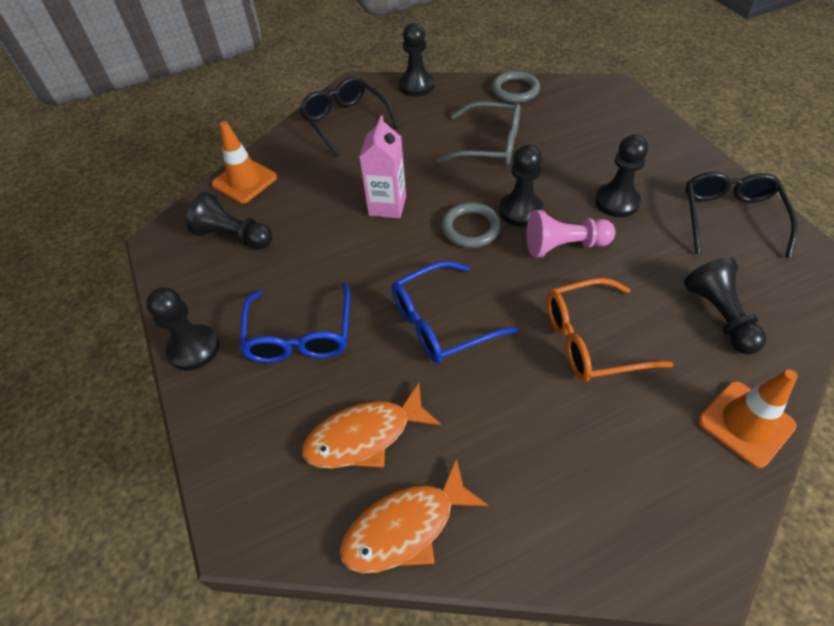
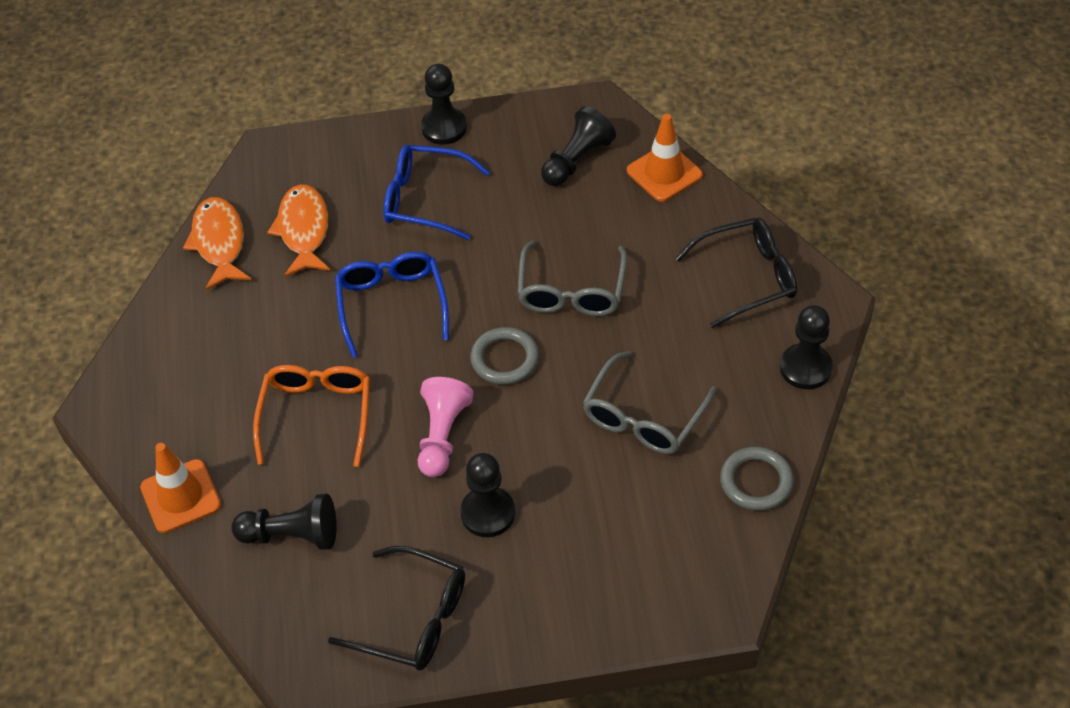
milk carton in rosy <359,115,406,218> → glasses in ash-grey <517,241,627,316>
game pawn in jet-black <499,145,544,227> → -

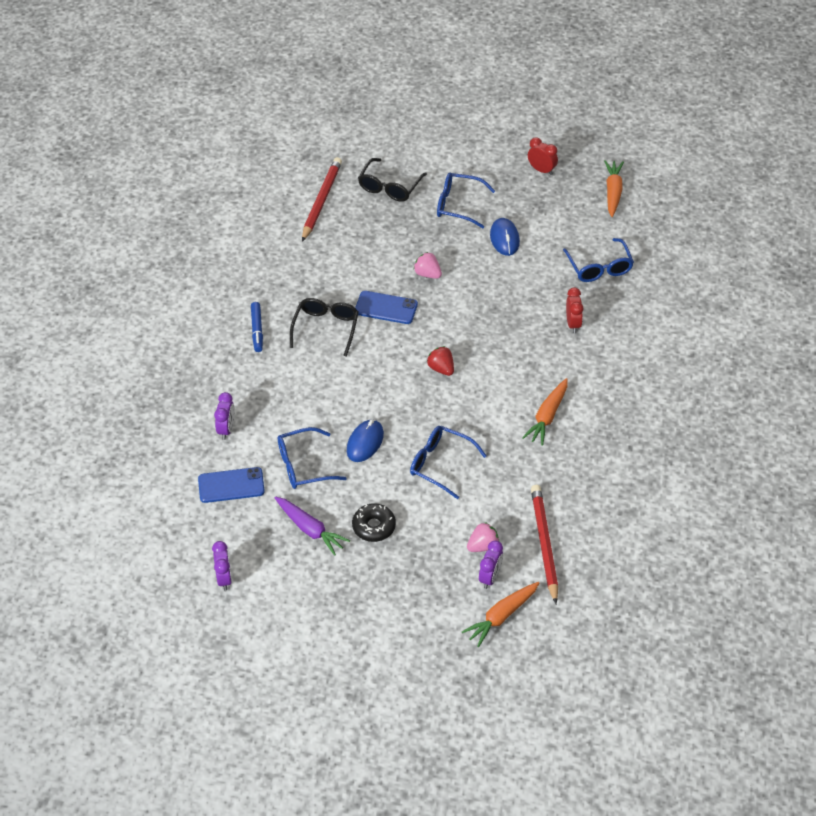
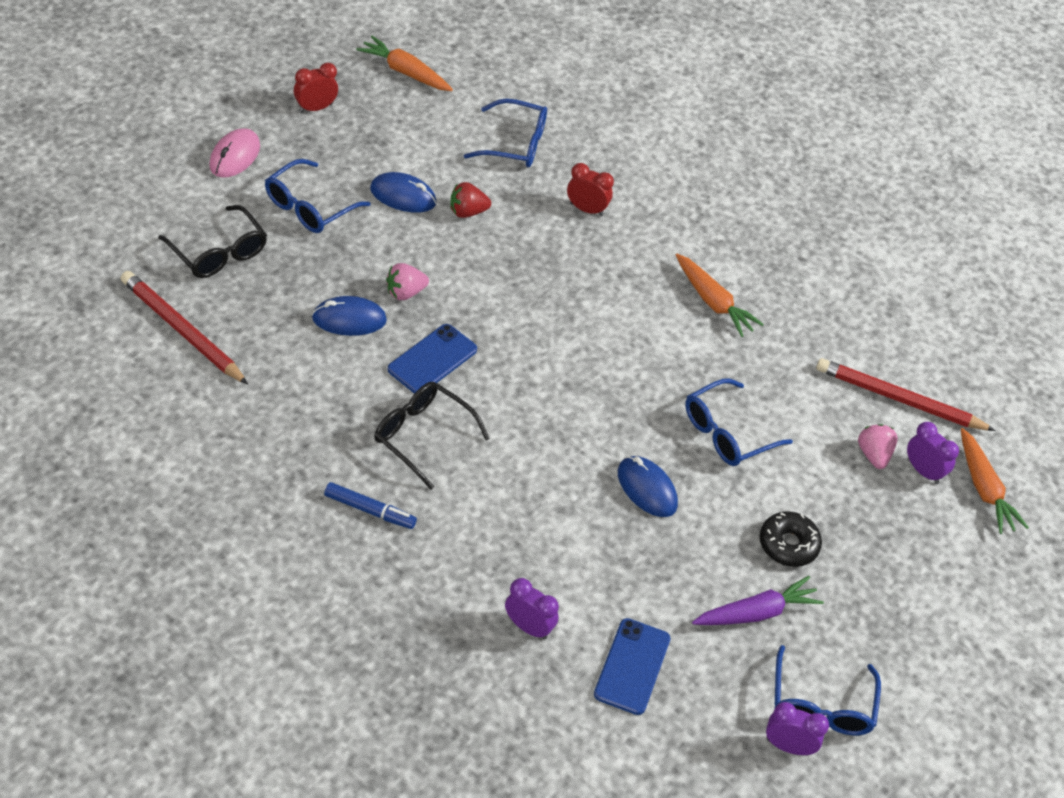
glasses in cobalt <278,427,347,489> → glasses in cobalt <775,645,881,735>, relocated
toy strawberry in scarlet <427,346,454,376> → toy strawberry in scarlet <450,182,491,218>, relocated
- → computer mouse in rosy <209,128,260,178>
- → computer mouse in cobalt <312,296,387,336>

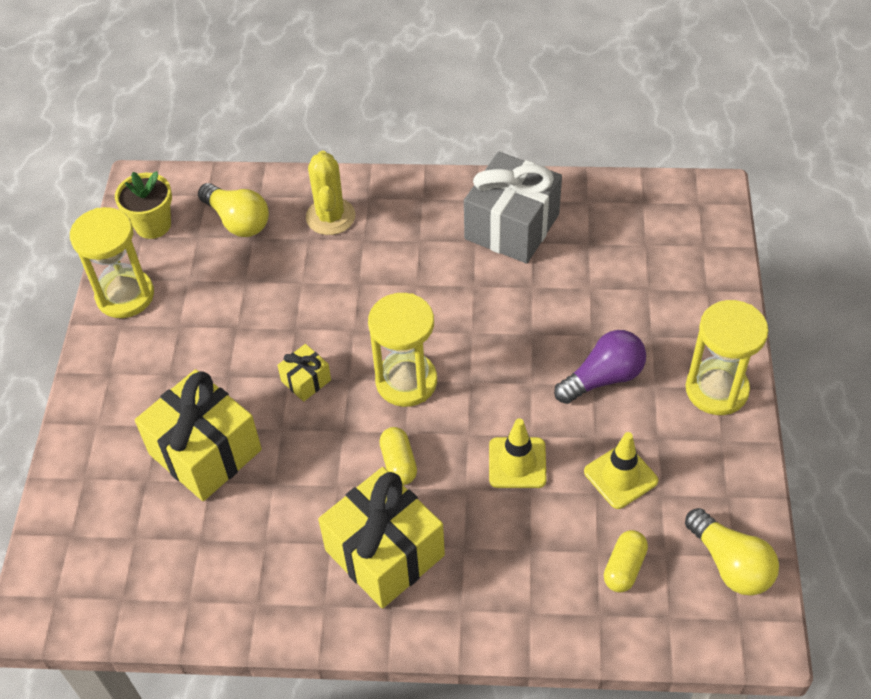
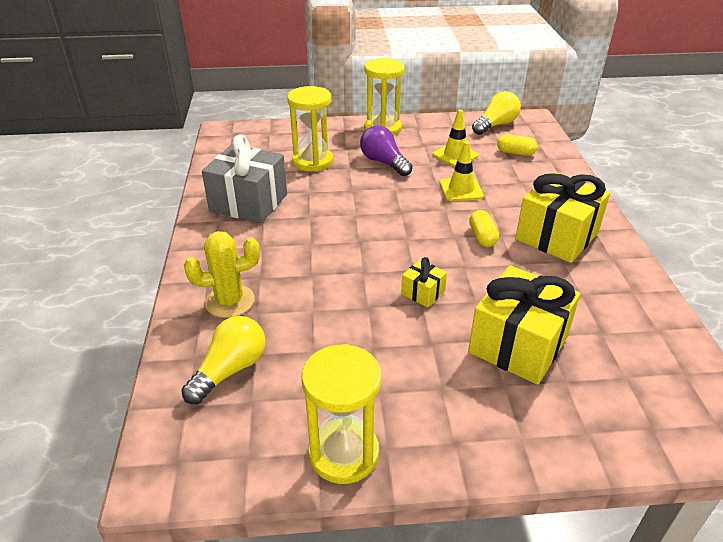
flower pot in yellow <115,171,172,239> → -
sand timer in yellow <368,293,437,407> → sand timer in yellow <287,86,333,172>, relocated
pill in yellow <379,427,417,485> → pill in yellow <469,210,499,247>, 75 degrees counterclockwise

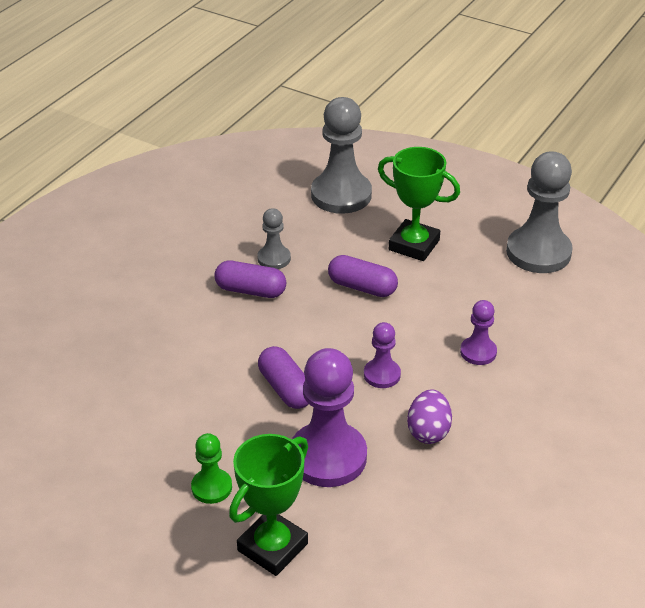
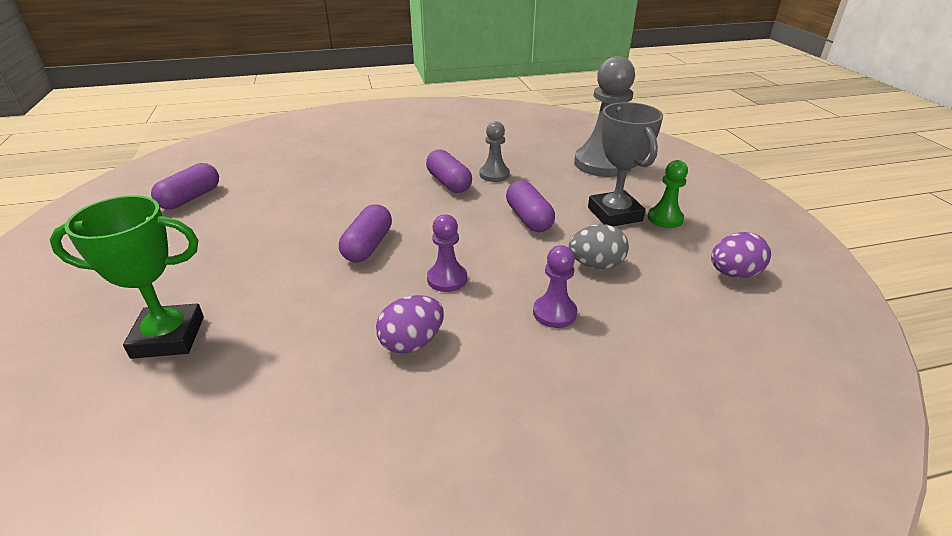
game pawn in leaf-green <191,433,232,504> → game pawn in leaf-green <648,160,688,228>, relocated
game pawn in purple <292,348,367,487> → -
trophy in leaf-green <378,147,460,261> → trophy in ash-grey <588,102,663,226>
game pawn in ash-grey <506,151,573,273> → egg shape in purple <711,232,771,278>
- → pill in purple <151,163,219,209>
- → egg shape in ash-grey <569,224,629,269>

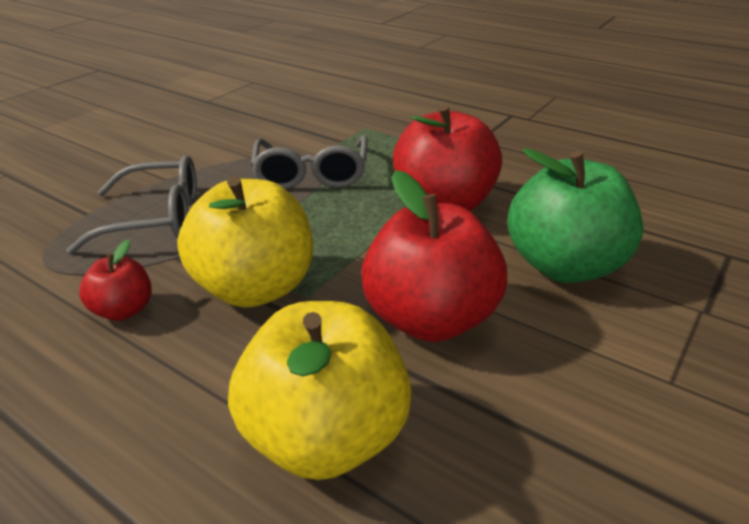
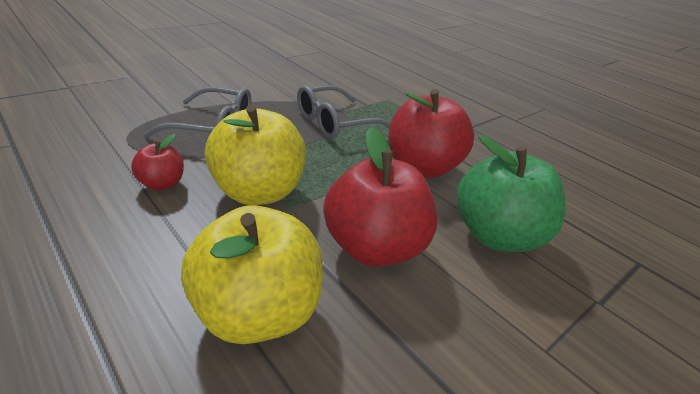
glasses in ash-grey <251,135,368,189> → glasses in ash-grey <297,85,390,139>, 45 degrees clockwise

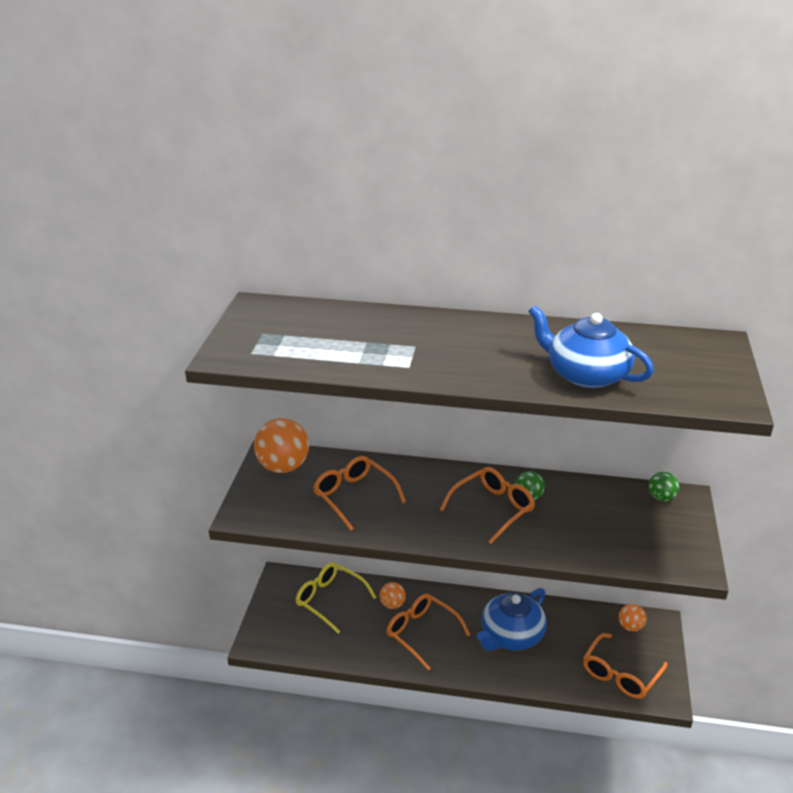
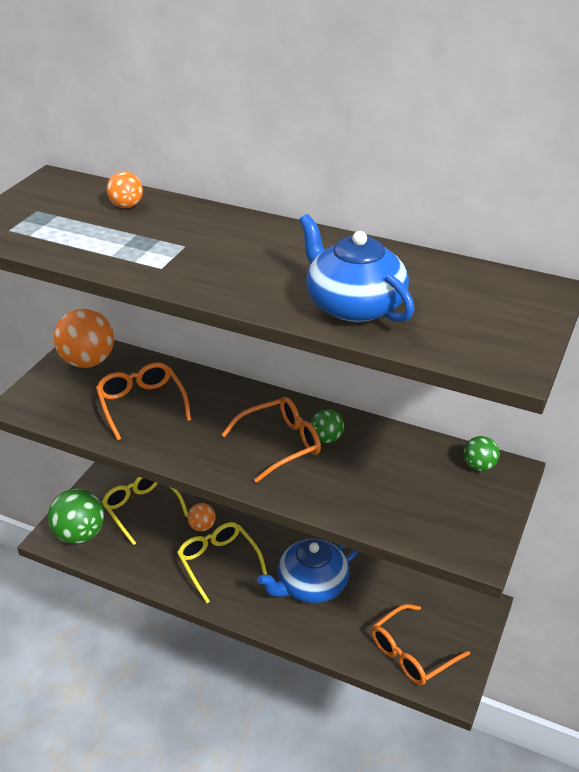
glasses in orange-coloured <386,594,470,671> → glasses in yellow <177,522,267,603>
play ball in orange-coloured <619,604,646,632> → play ball in orange-coloured <106,171,143,208>, relocated
- → play ball in leaf-green <48,489,104,544>

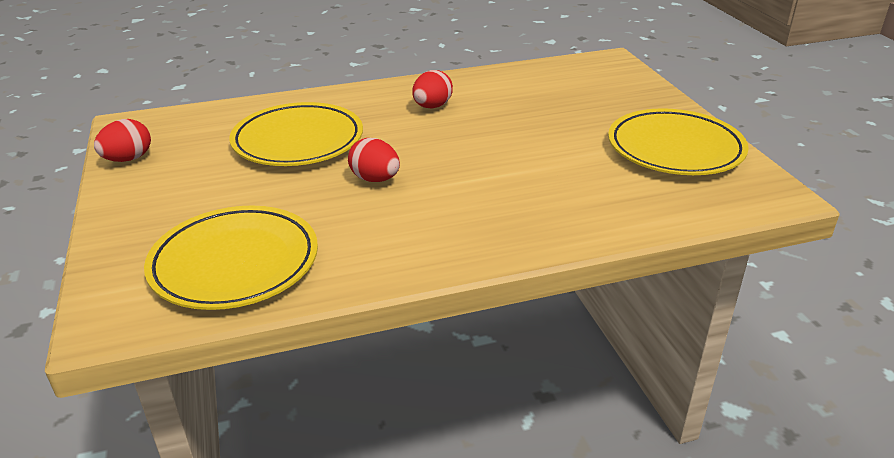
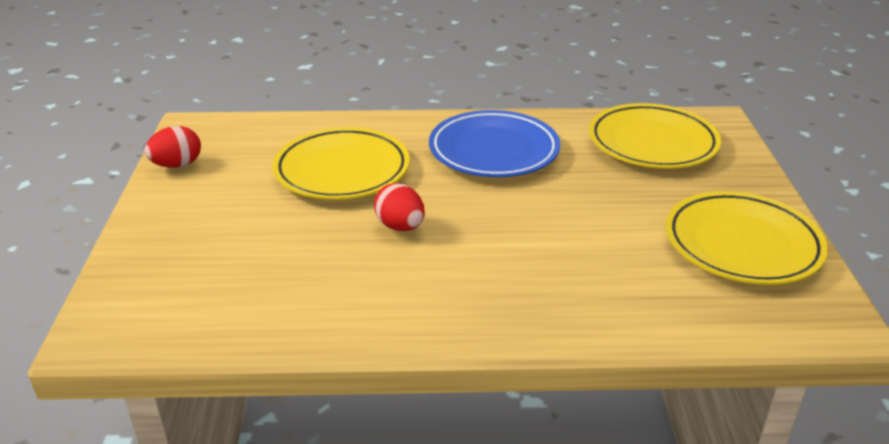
dinner plate in yellow <144,206,318,310> → dinner plate in yellow <589,103,721,169>, relocated
egg shape in scarlet <412,70,453,108> → dinner plate in cobalt <429,110,560,177>

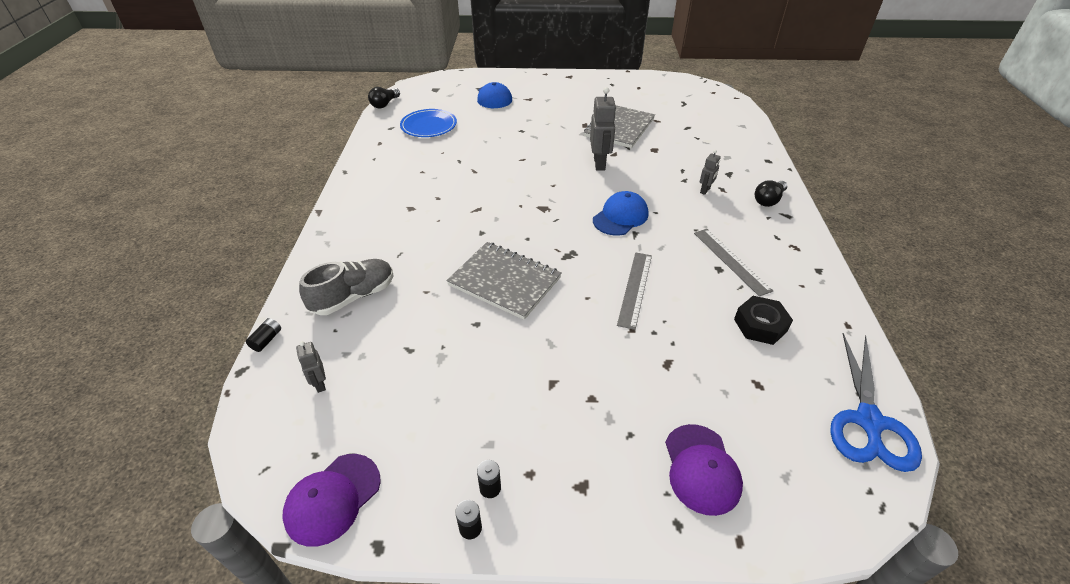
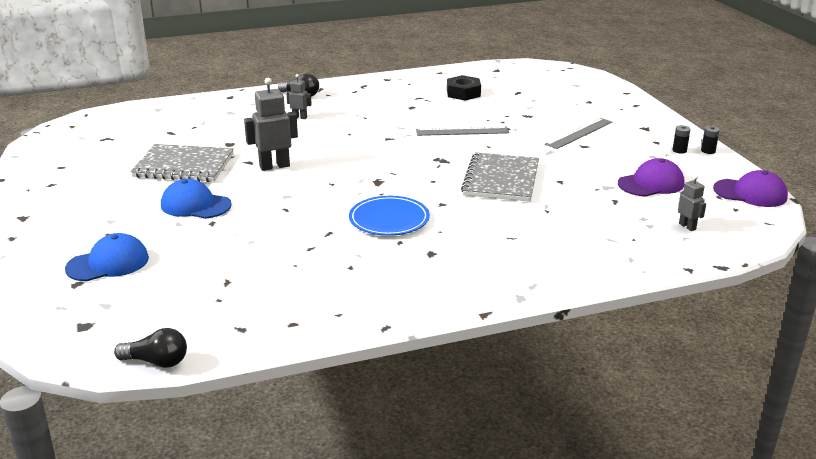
battery in jet-black <246,318,281,352> → -
robot in ash-grey <296,341,326,393> → robot in ash-grey <678,175,706,231>, 75 degrees counterclockwise
shoe in ash-grey <299,259,394,315> → -
dinner plate in cobalt <400,109,457,137> → dinner plate in cobalt <349,196,430,236>, relocated
cap in cobalt <593,191,648,236> → cap in cobalt <161,179,232,219>, relocated
cap in purple <665,424,743,516> → cap in purple <618,158,684,197>, relocated
ruler in ash-grey <694,229,773,297> → ruler in ash-grey <545,118,612,149>, relocated
pair of scissors in cobalt <830,333,922,472> → -

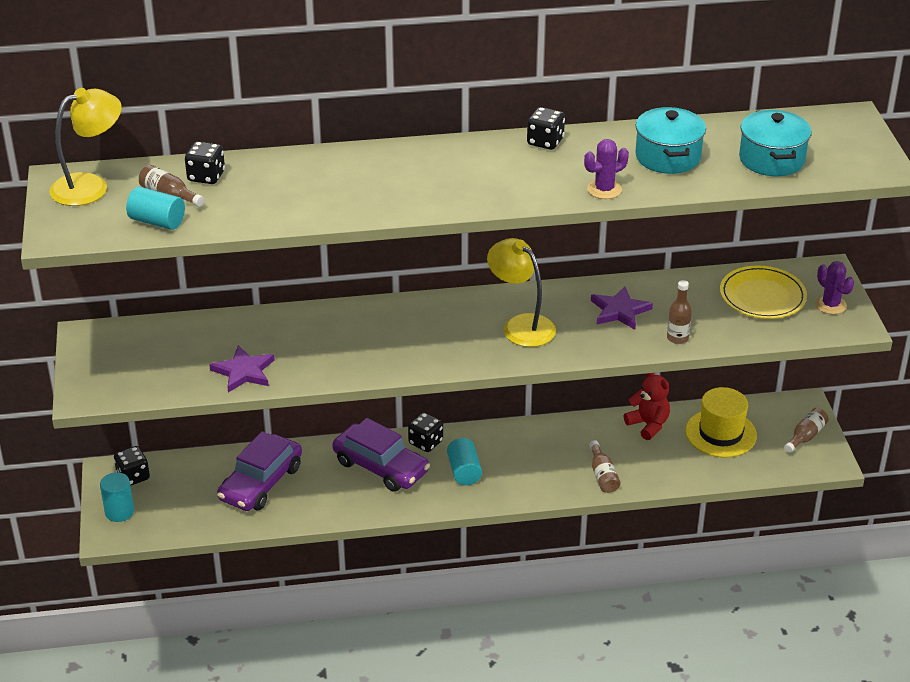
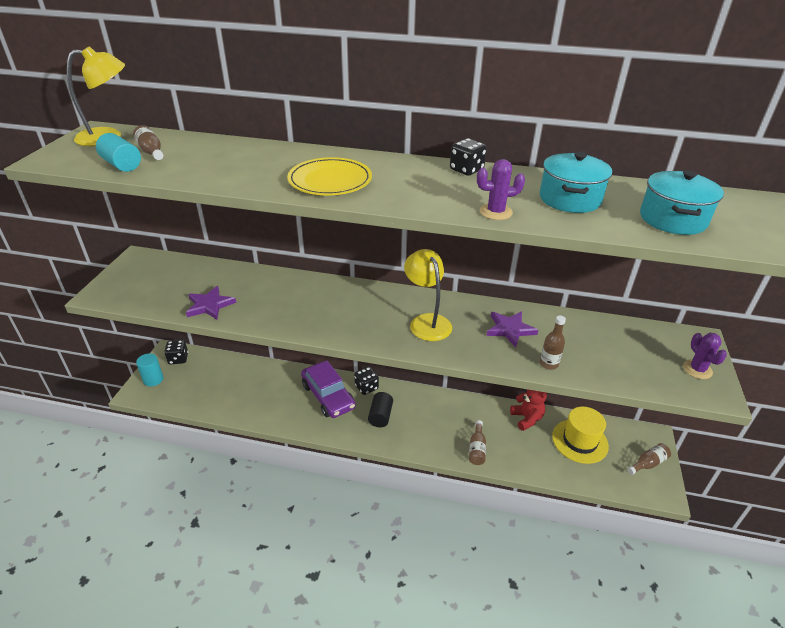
game die in jet-black <185,141,225,184> → -
automobile in purple <217,431,302,511> → -
solid cylinder in teal <447,438,482,485> → solid cylinder in jet-black <368,392,393,427>
dinner plate in yellow <720,266,807,319> → dinner plate in yellow <287,157,372,195>, relocated

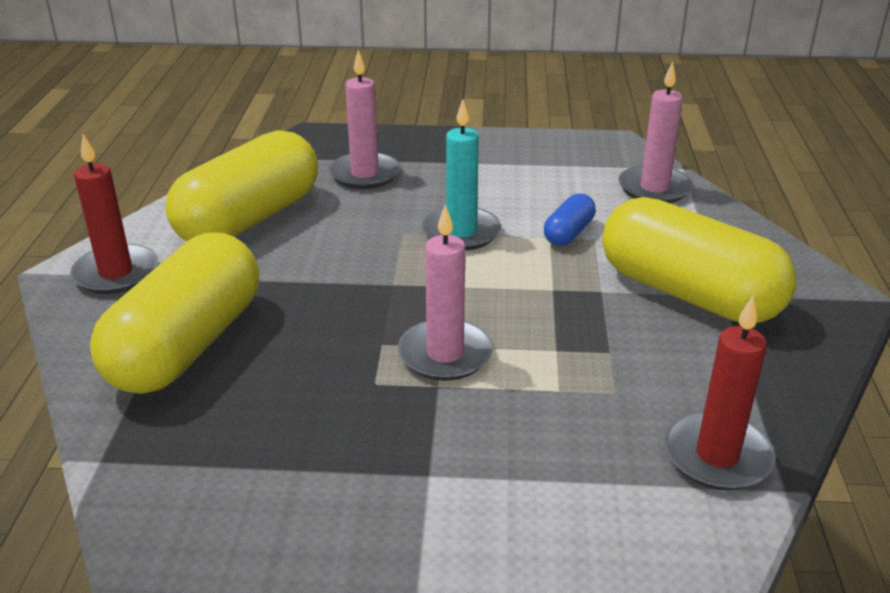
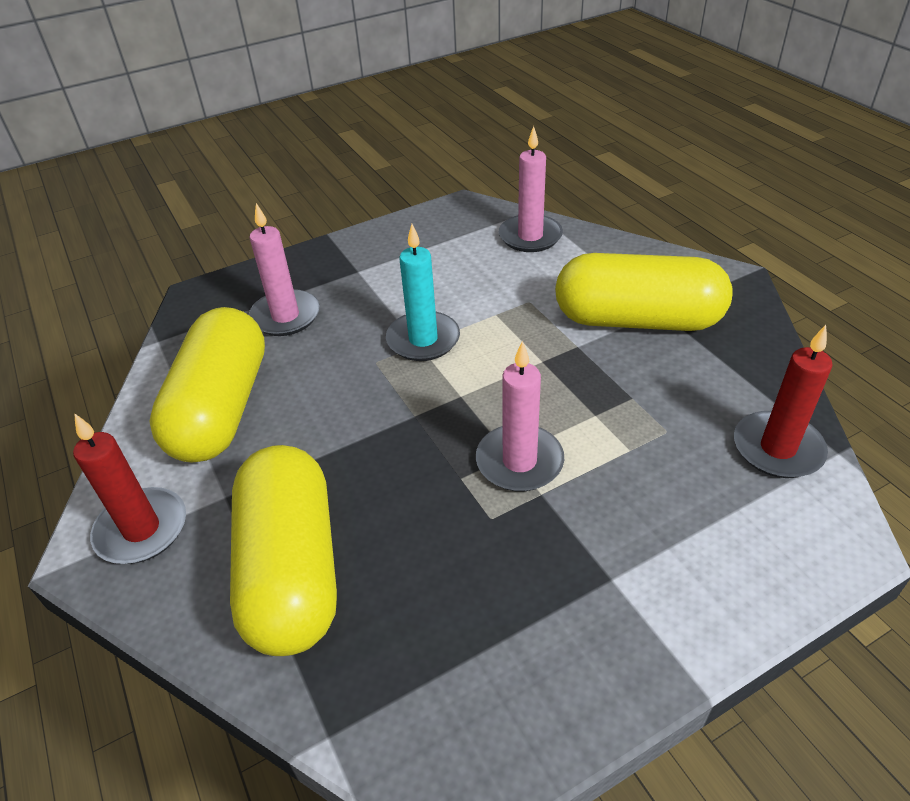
pill in cobalt <544,193,596,246> → -

